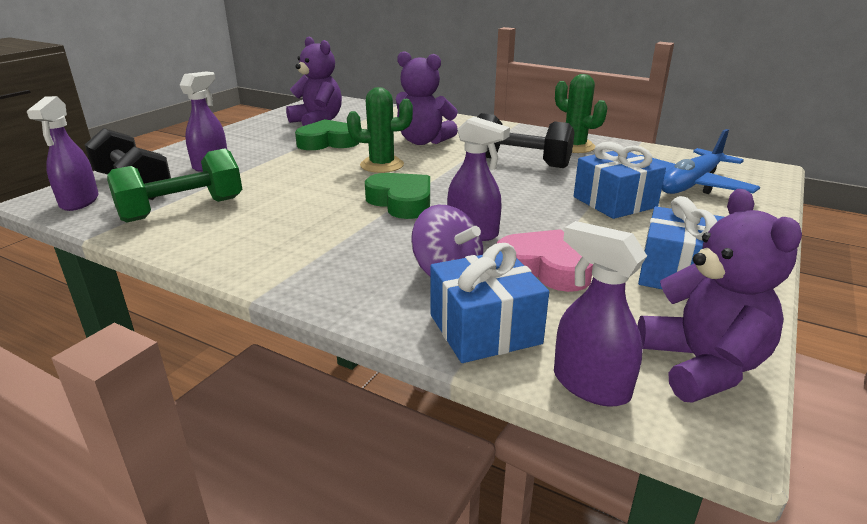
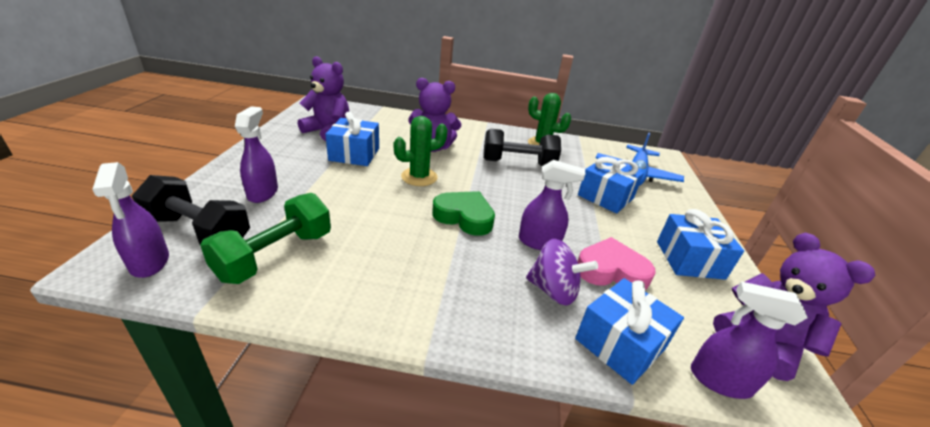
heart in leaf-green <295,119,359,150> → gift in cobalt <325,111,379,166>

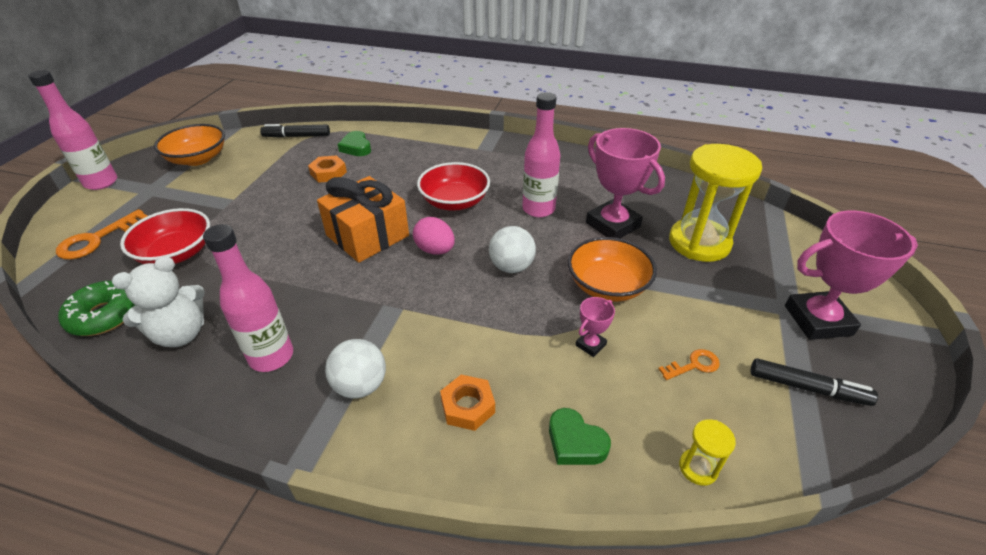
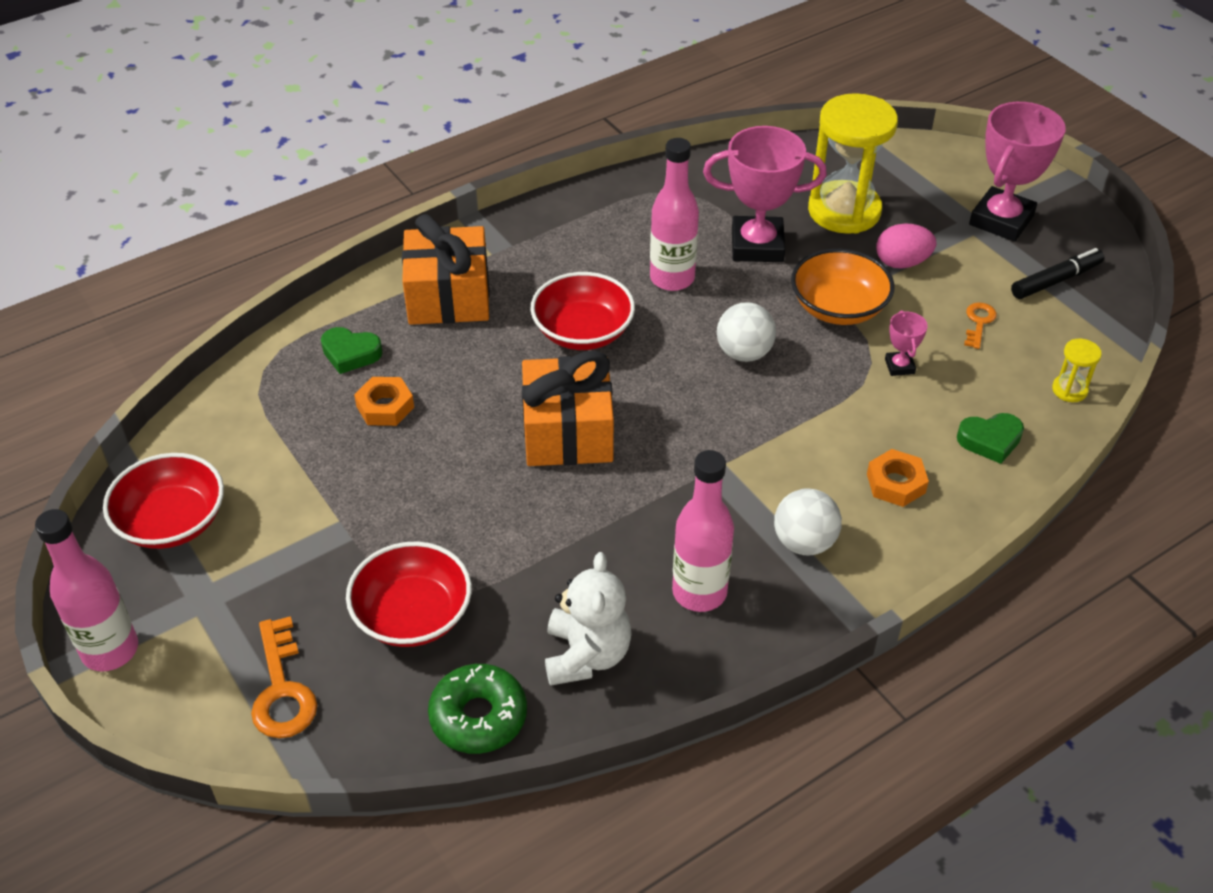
deep dish in orange-coloured <154,124,225,166> → deep dish in scarlet <103,453,224,549>
felt pen in jet-black <260,124,330,138> → -
egg shape in rosy <413,217,455,255> → egg shape in rosy <876,224,936,268>, relocated
- → gift in orange-coloured <402,214,490,325>

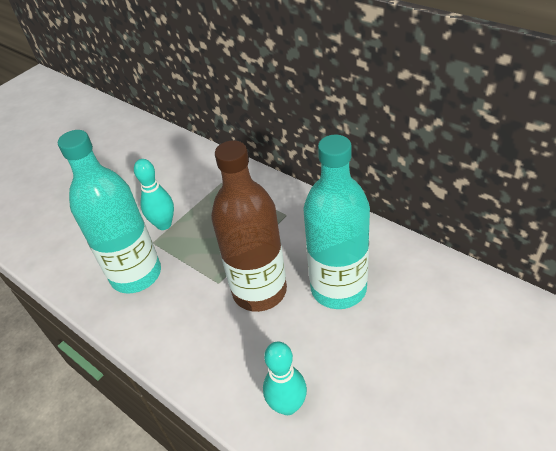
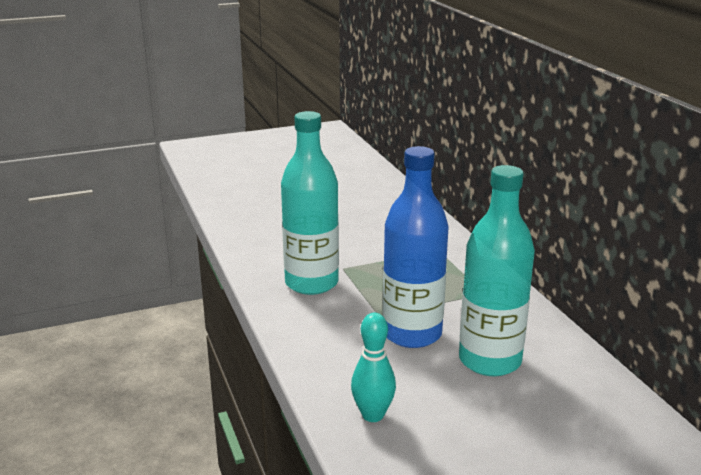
tenpin in teal <134,159,174,230> → -
drink bottle in russet <211,140,287,312> → drink bottle in cobalt <382,146,449,348>

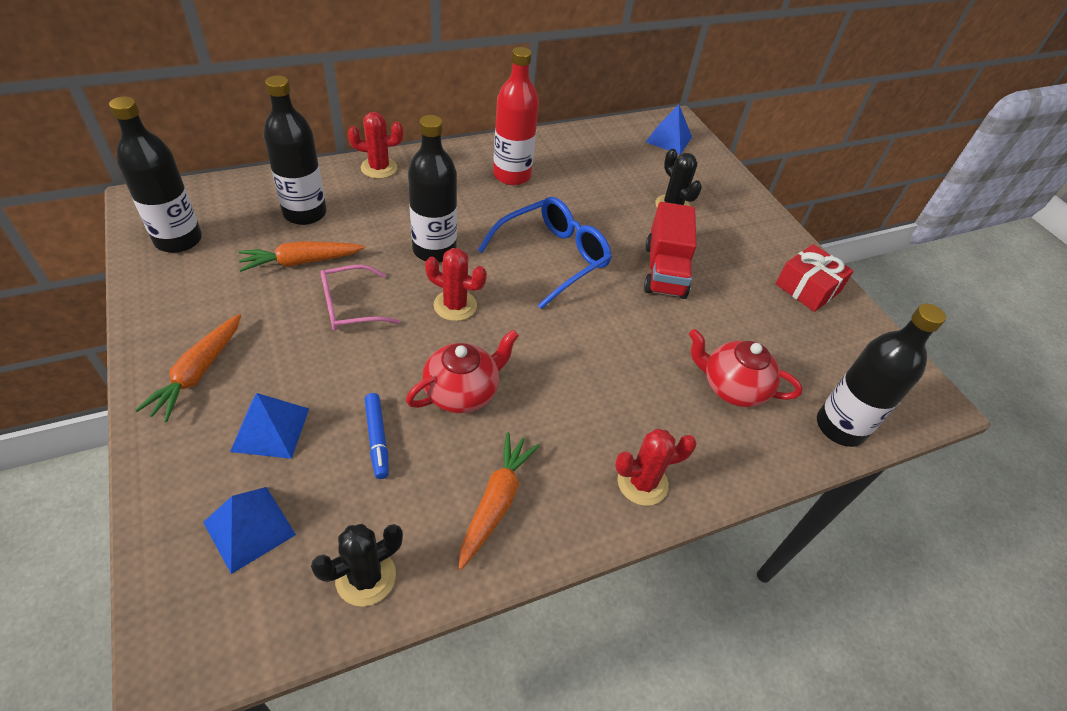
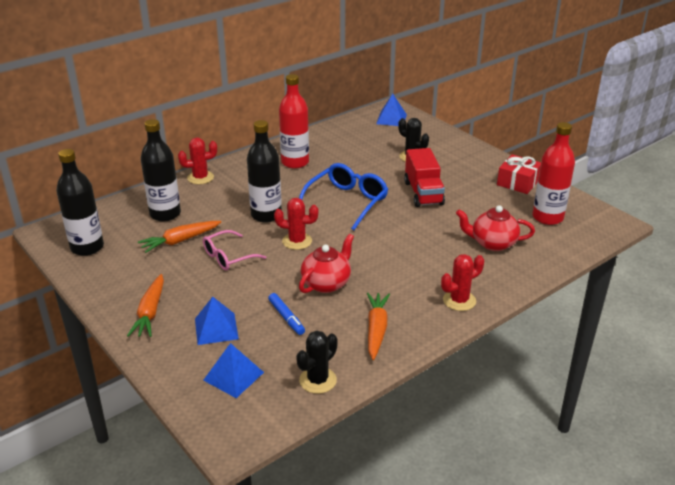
drink bottle in jet-black <817,304,946,447> → -
- → drink bottle in scarlet <533,122,575,225>

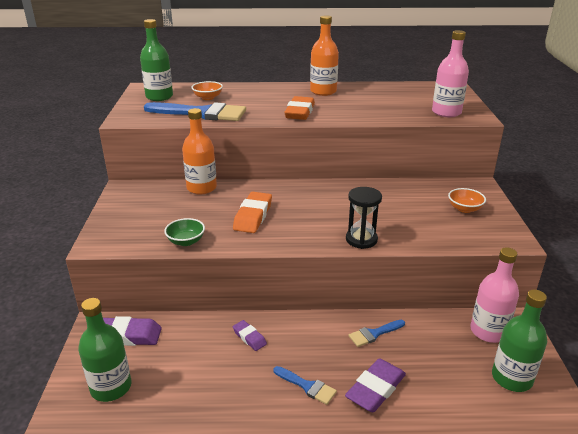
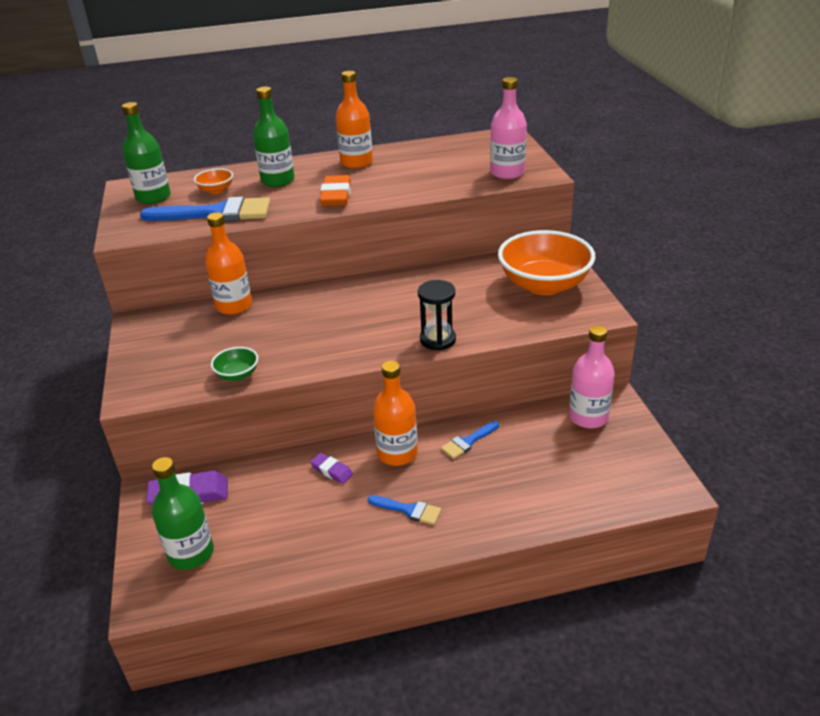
eraser in orange-coloured <233,192,272,233> → -
eraser in purple <345,358,406,412> → -
deep dish in orange-coloured <448,188,486,213> → deep dish in orange-coloured <498,230,595,295>, x2.28
drink bottle in leaf-green <492,289,547,392> → drink bottle in leaf-green <253,87,295,187>, relocated
- → drink bottle in orange-coloured <373,361,418,466>

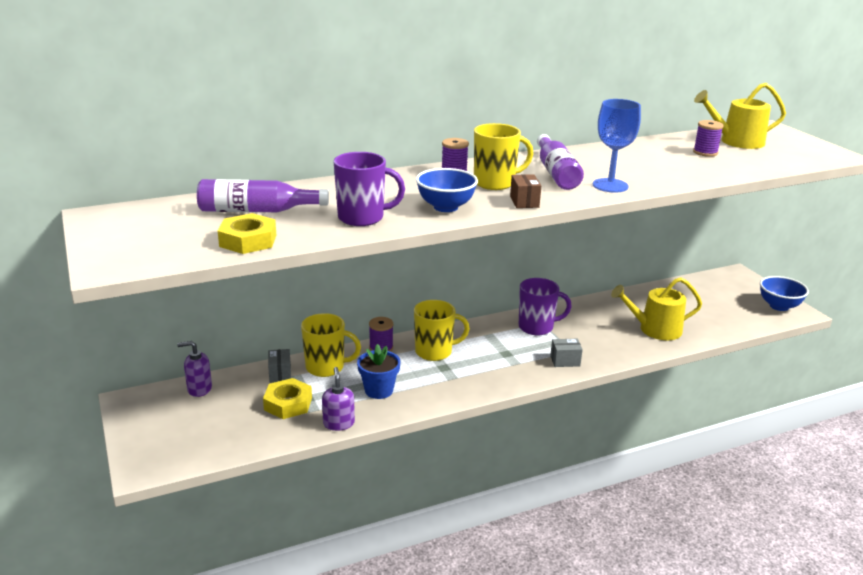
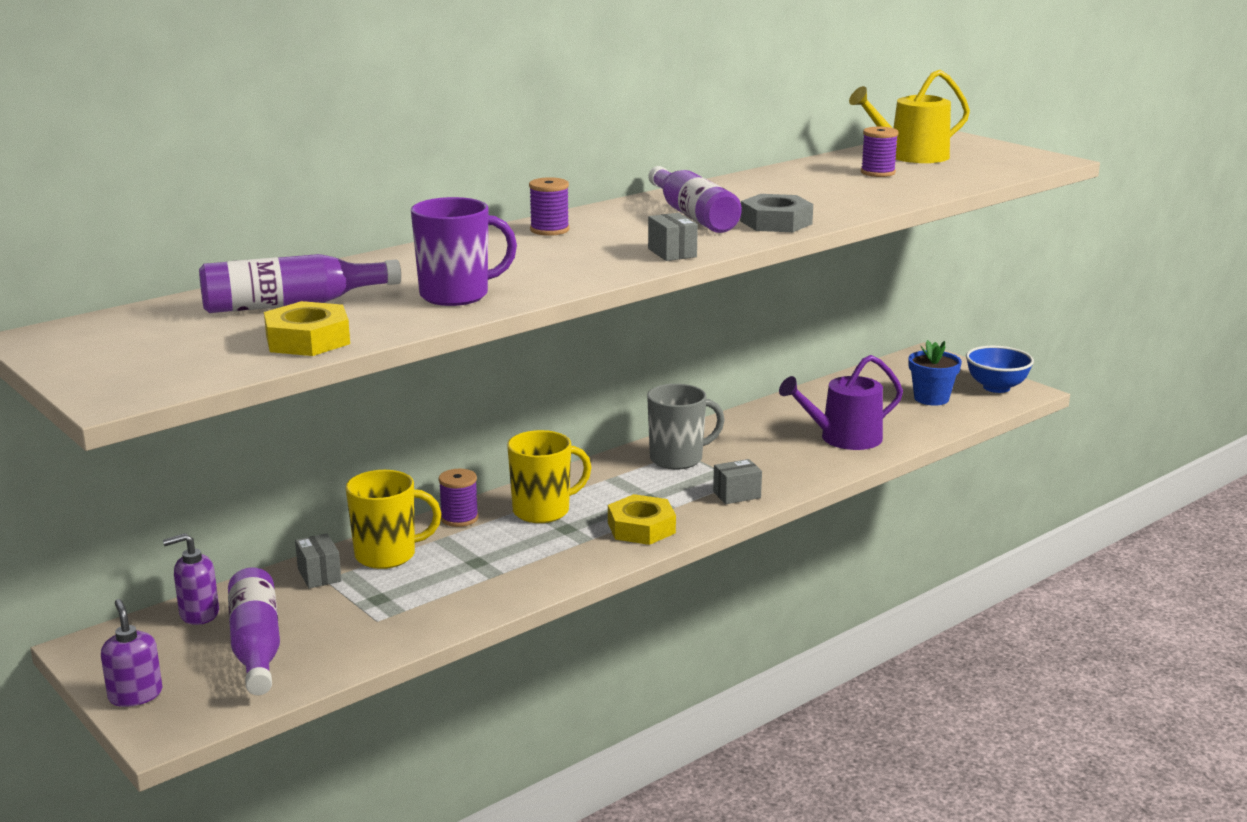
hexagon nut in yellow <263,378,312,419> → hexagon nut in yellow <608,494,676,545>, relocated
soap dispenser in purple <322,367,355,431> → soap dispenser in purple <101,599,162,707>, relocated
flower pot in cobalt <357,344,401,399> → flower pot in cobalt <909,340,962,406>, relocated
deep dish in cobalt <416,168,478,212> → -
mug in yellow <474,123,533,190> → -
box in russet <510,174,541,208> → box in ash-grey <648,213,698,261>
mug in purple <519,278,572,336> → mug in ash-grey <647,384,724,469>
chalice in cobalt <593,99,641,193> → hexagon nut in ash-grey <740,194,813,232>
watering can in yellow <611,277,702,340> → watering can in purple <779,355,903,450>
- → drink bottle in purple <228,567,280,695>

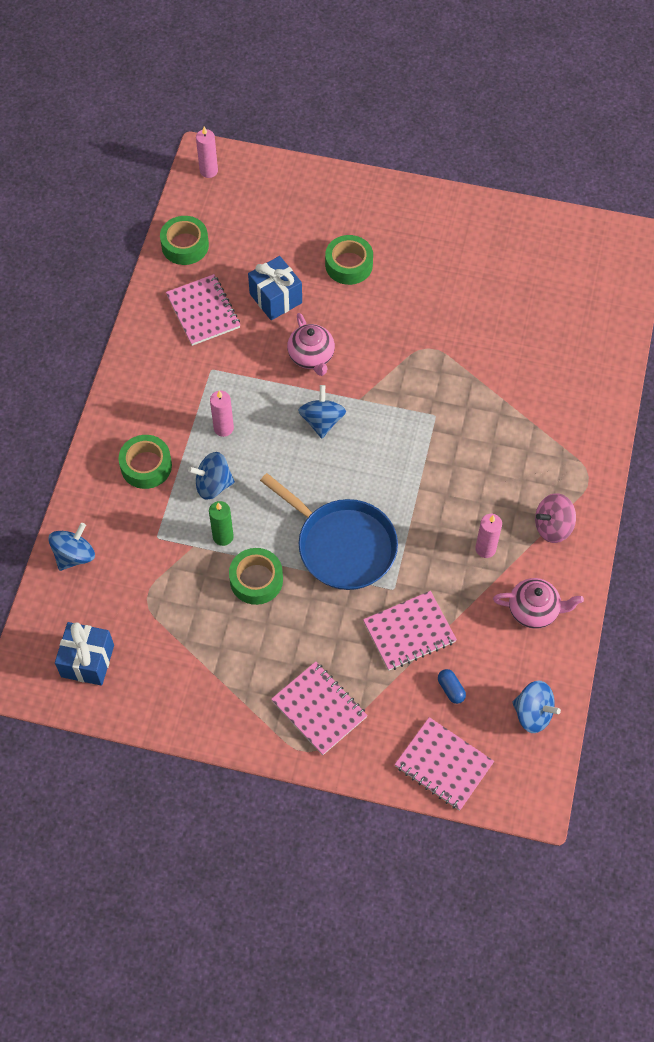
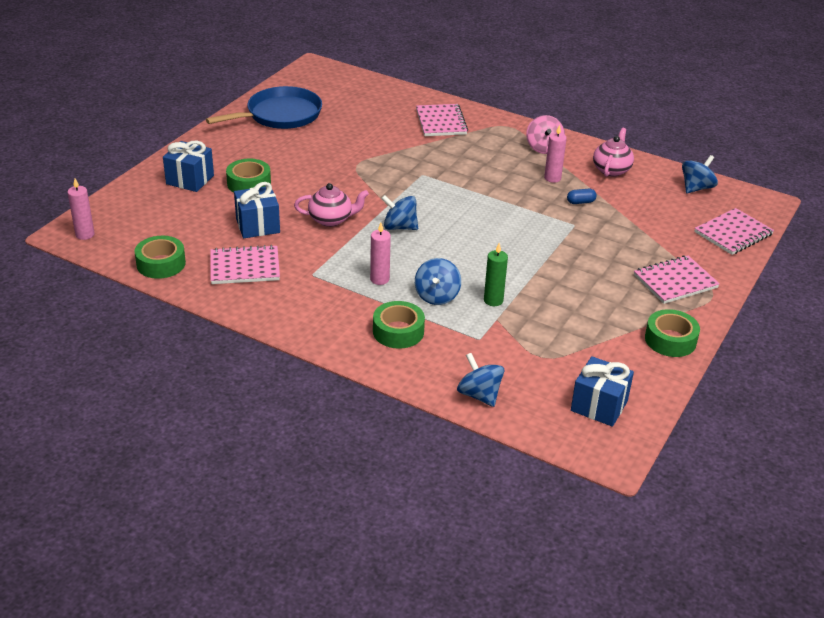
sticky tape in leaf-green <229,548,283,605> → sticky tape in leaf-green <645,309,700,357>, relocated
pan in cobalt <260,473,398,590> → pan in cobalt <206,86,322,129>, relocated
exercise book in rosy <363,591,457,671> → exercise book in rosy <416,104,468,136>, relocated
pill in cobalt <438,669,466,704> → pill in cobalt <567,189,597,204>, relocated
- → gift in cobalt <163,141,214,192>

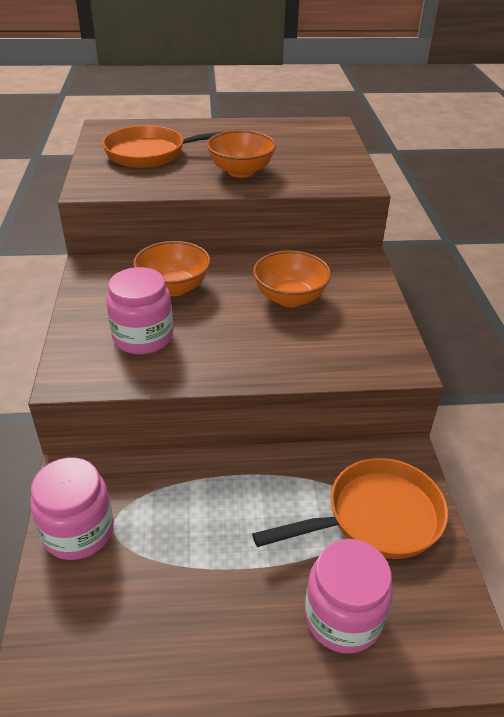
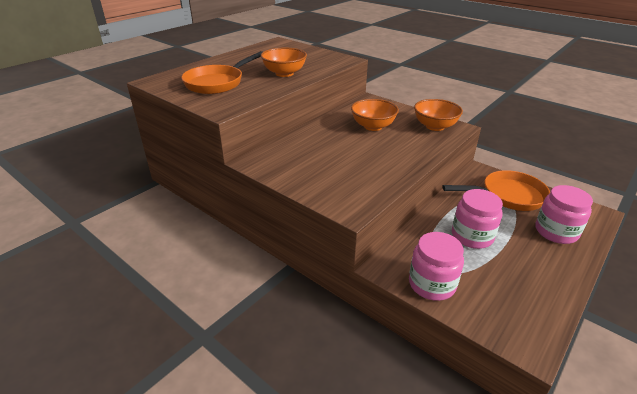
jar in rosy <106,267,173,354> → jar in rosy <452,189,503,249>, relocated
deep dish in orange-coloured <133,241,211,296> → deep dish in orange-coloured <414,99,463,131>, relocated
pan in orange-coloured <252,458,448,559> → pan in orange-coloured <442,170,550,211>, 60 degrees clockwise

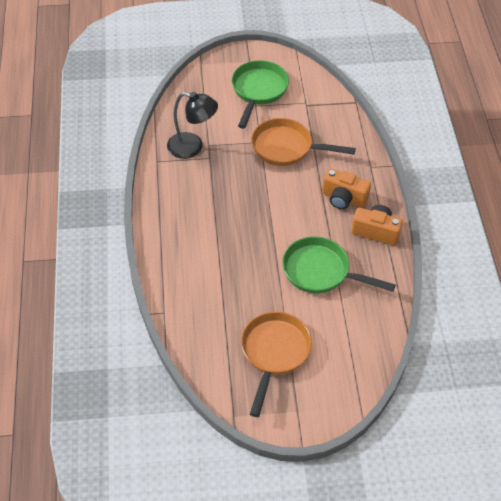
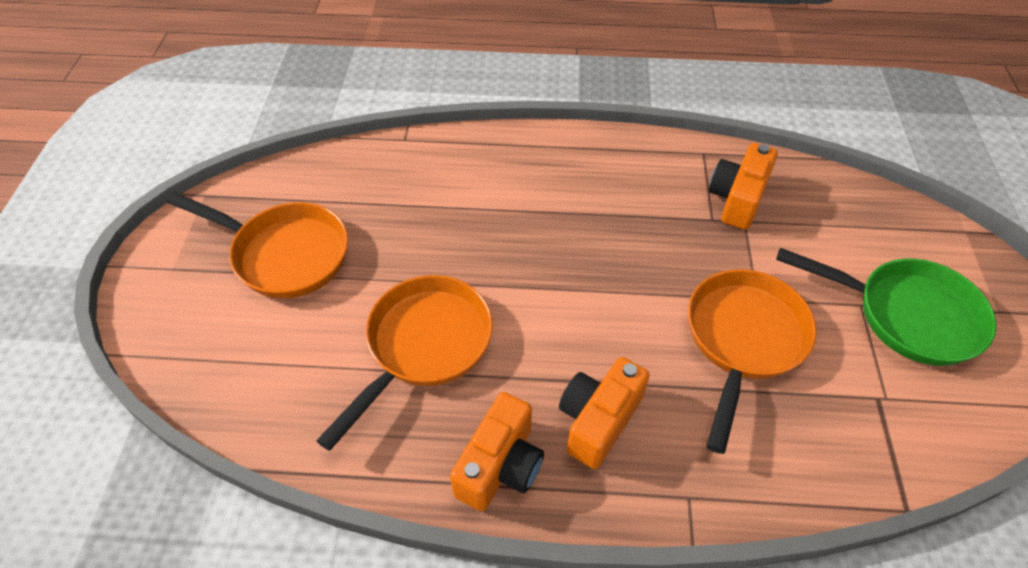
desk lamp in jet-black <167,92,218,159> → photo camera in orange-coloured <709,143,778,230>
pan in leaf-green <282,236,396,294> → pan in orange-coloured <316,275,493,451>

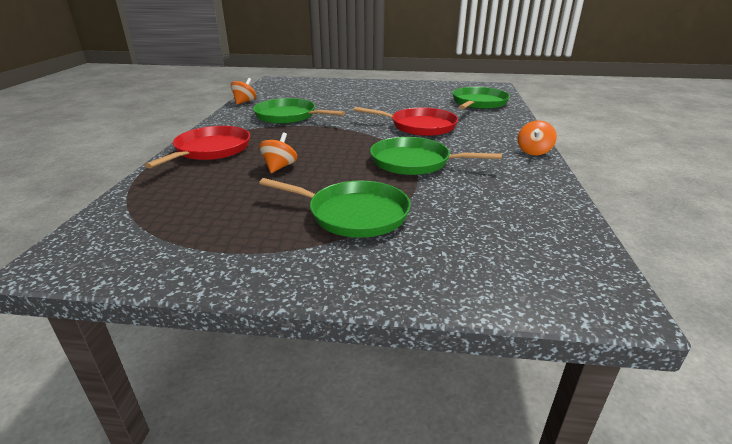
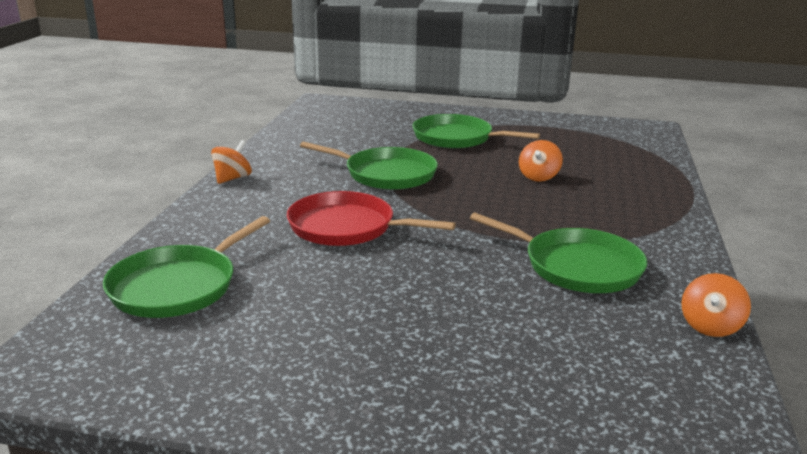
pan in scarlet <145,126,250,168> → -

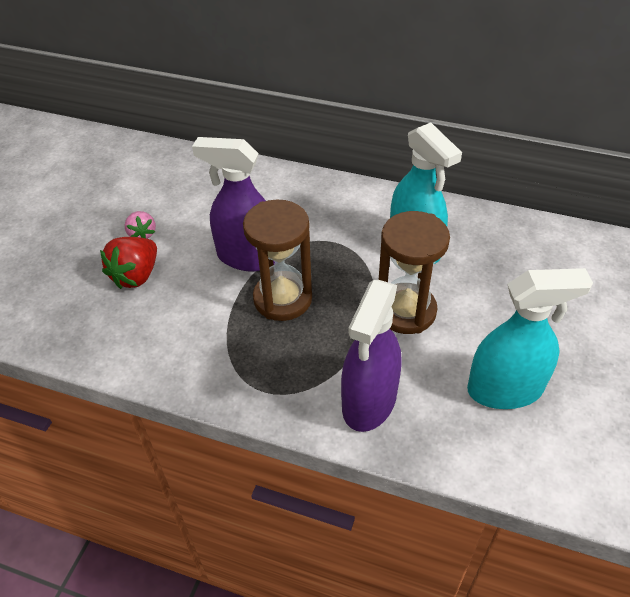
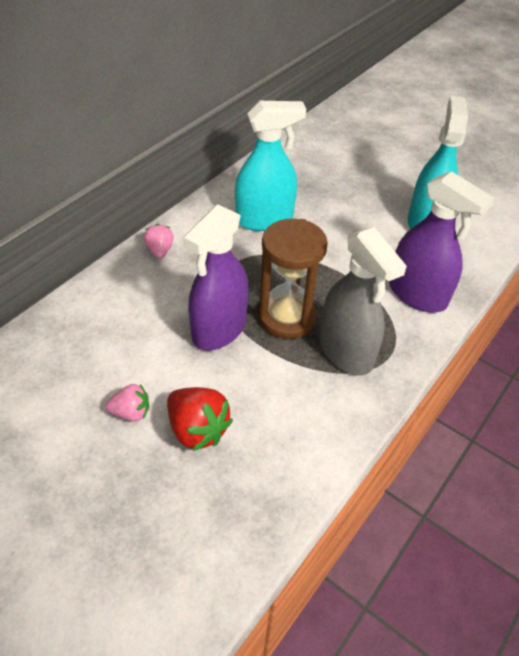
sand timer in russet <379,211,450,334> → -
- → toy strawberry in rosy <144,224,174,259>
- → spray cleaner in ash-grey <320,227,407,375>

